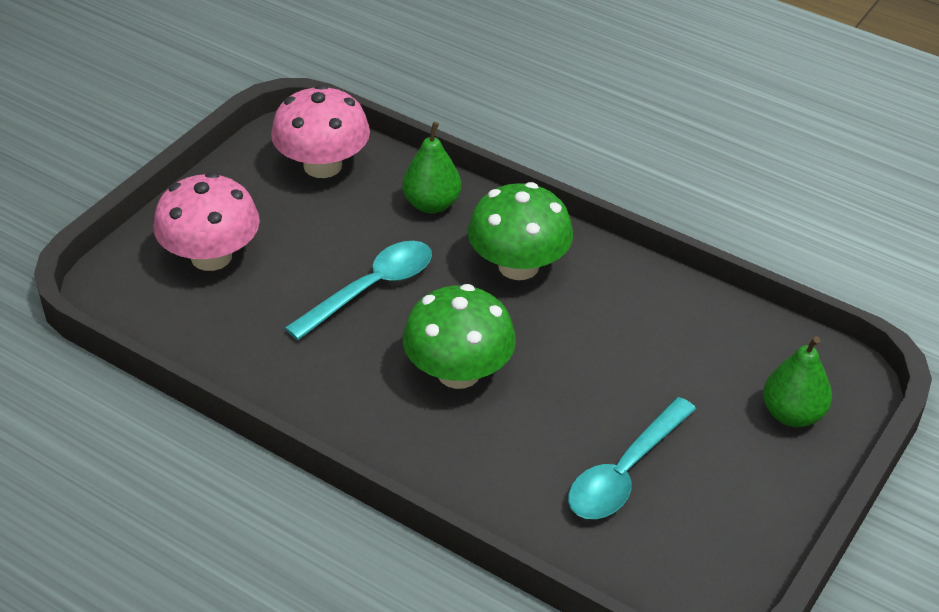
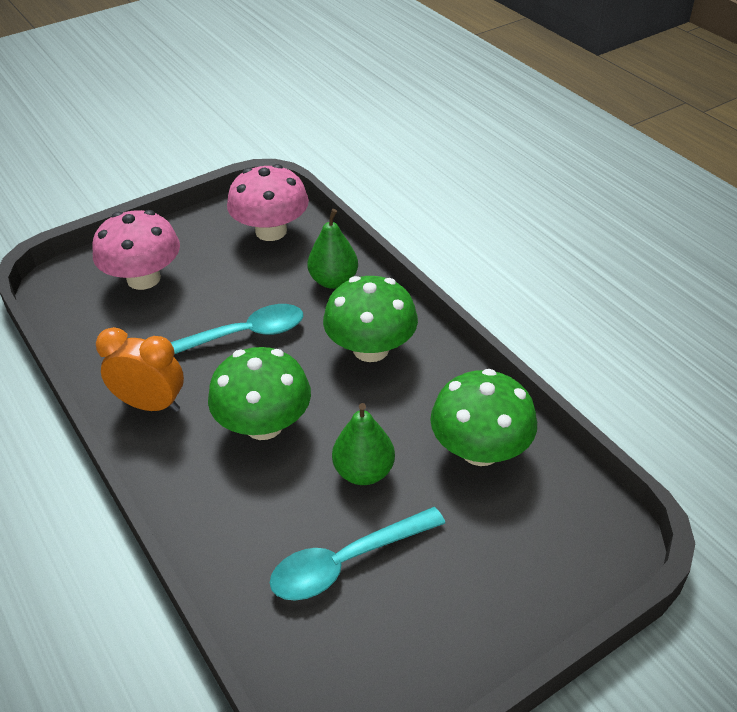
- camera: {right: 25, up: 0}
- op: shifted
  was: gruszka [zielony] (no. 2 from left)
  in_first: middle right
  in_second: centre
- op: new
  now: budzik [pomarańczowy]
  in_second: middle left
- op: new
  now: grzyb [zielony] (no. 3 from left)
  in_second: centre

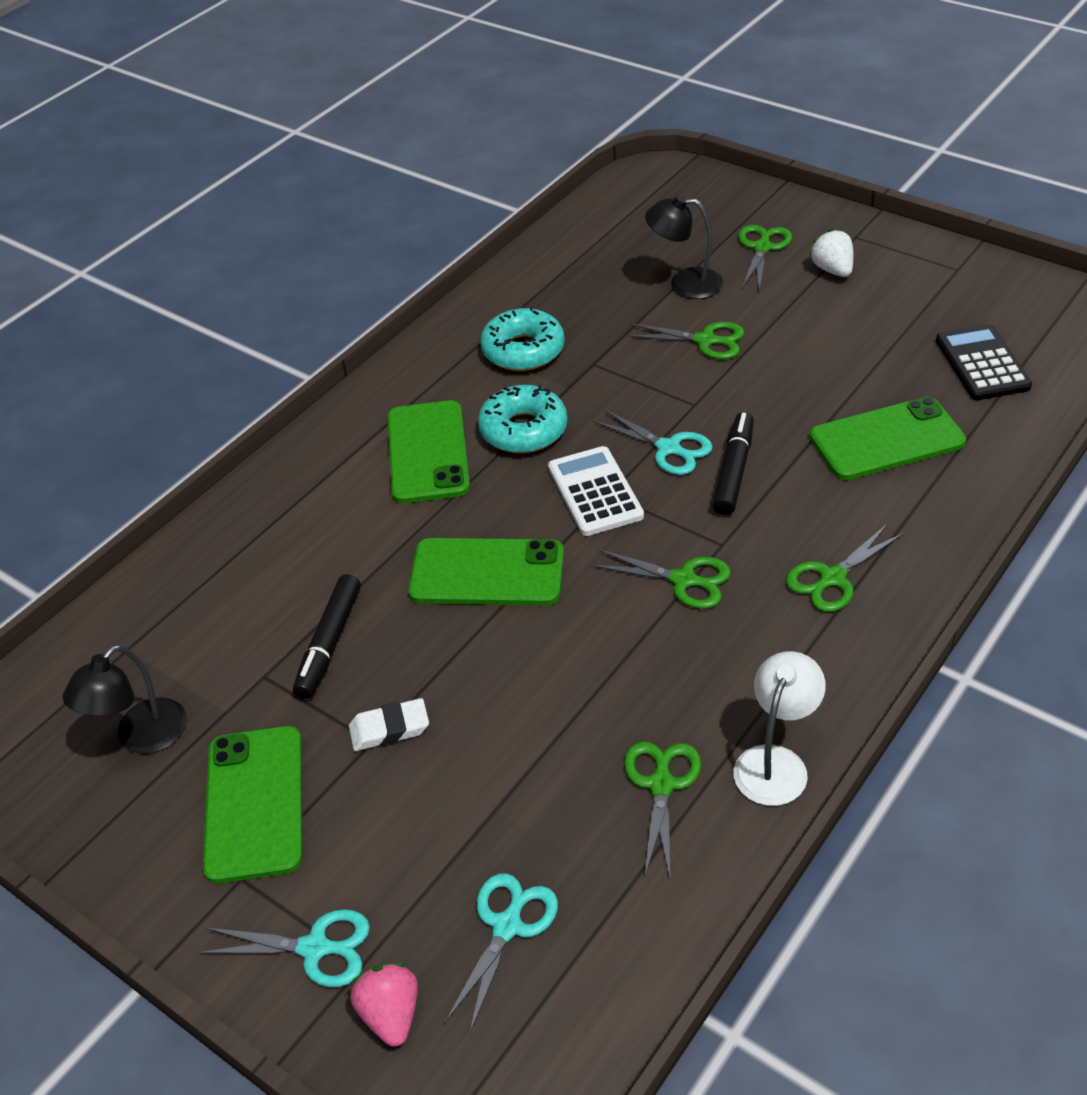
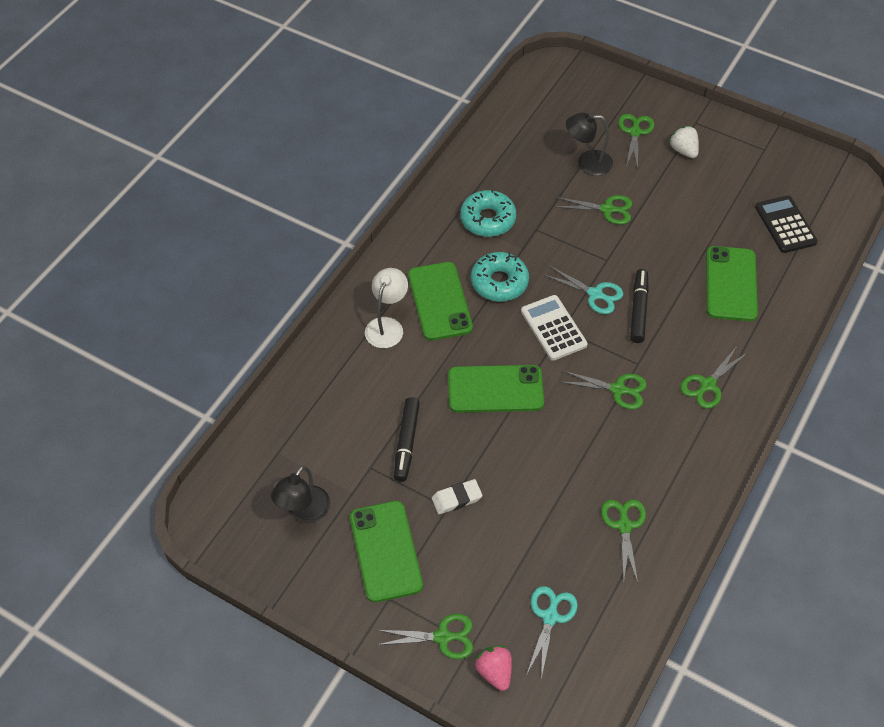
- camera: {right: -10, up: 10}
- op: rotated
  was: telefon [zielony] (no. 4 from left)
  in_first: middle right
  in_second: middle right
  clockwise: -60
- op: shifted
  was: lampka [biały]
  in_first: middle right
  in_second: centre
- op: repainted
  was: nożyczki [turkusowy] (no. 1 from left)
  now: nożyczki [zielony] (no. 1 from left)
  in_first: bottom left
  in_second: bottom centre

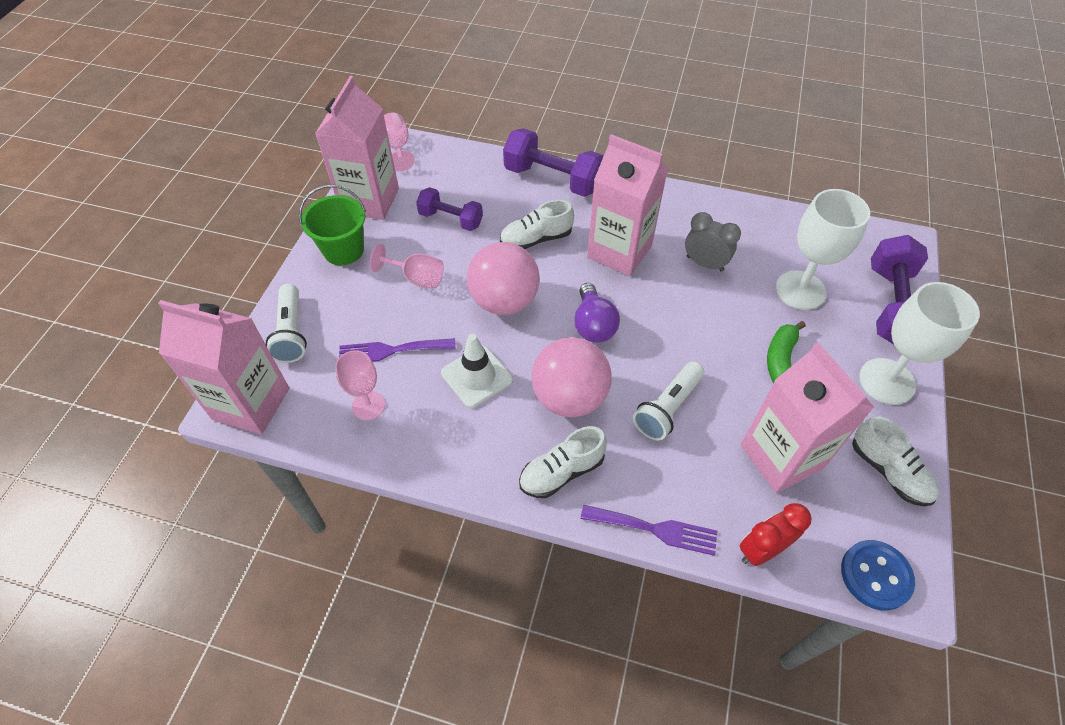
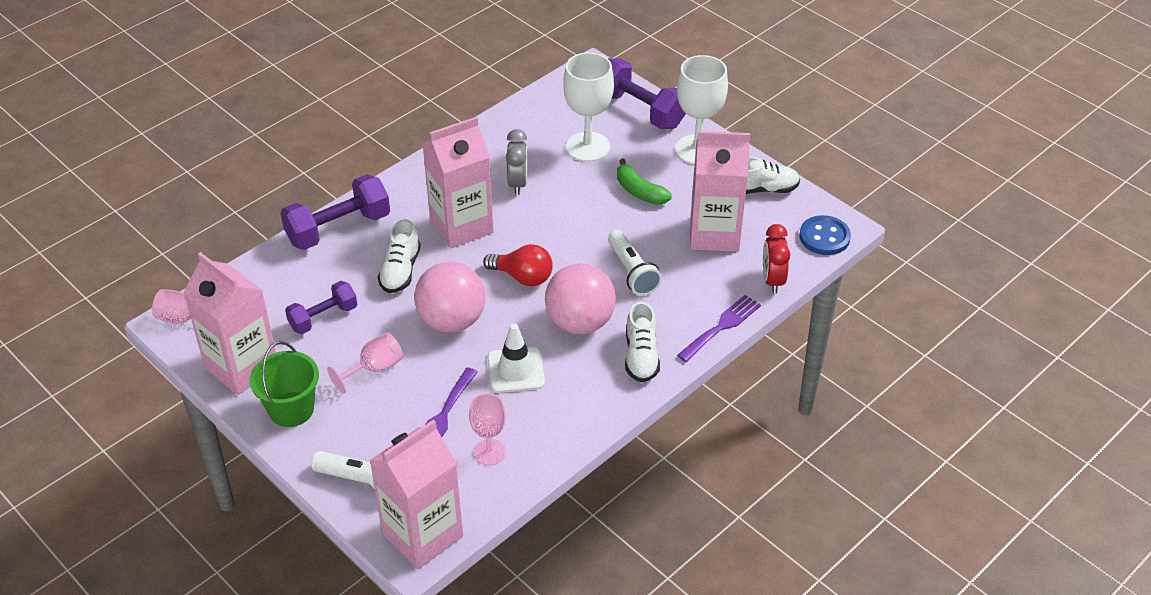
- camera: {right: -60, up: -10}
- op: rotated
  was: budzik [szary]
  in_first: top right
  in_second: top centre
  clockwise: 120
- op: repainted
  was: żarówka [fioletowy]
  now: żarówka [czerwony]
  in_first: centre
  in_second: centre

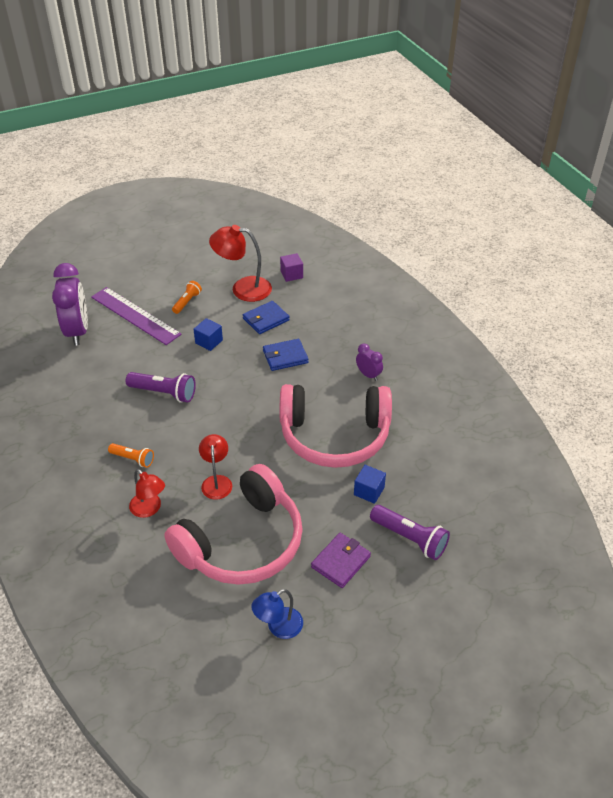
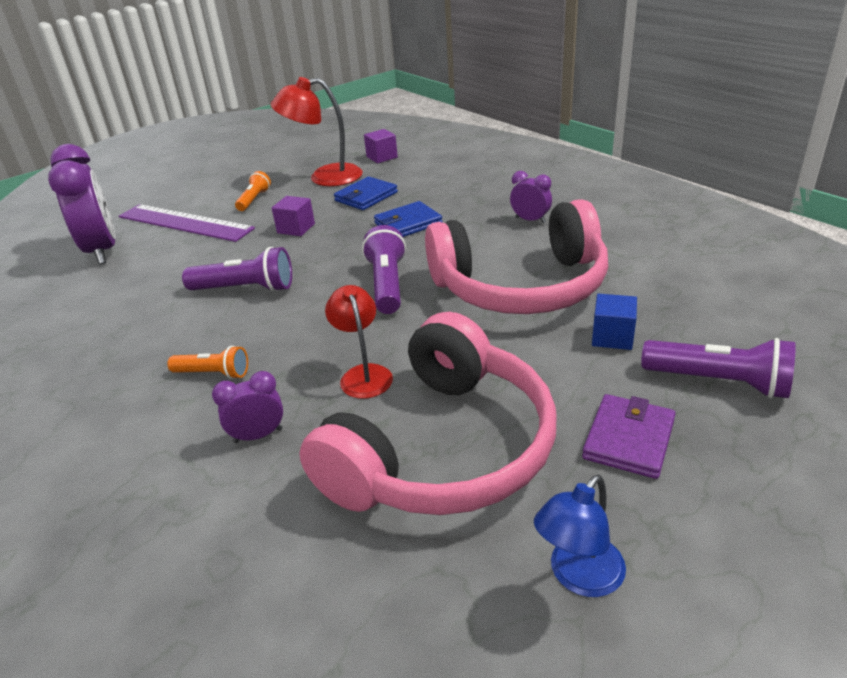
- camera: {right: -10, up: -10}
- op: repainted
  was: sześcian [niebieski] (no. 1 from left)
  now: sześcian [fioletowy] (no. 1 from left)
  in_first: centre
  in_second: top centre
- op: swapped
  was: lampka [czerwony] (no. 1 from left)
  now: budzik [fioletowy] (no. 2 from left)
  in_first: middle left
  in_second: middle left
- op: new
  now: latarka [fioletowy] (no. 2 from left)
  in_second: centre

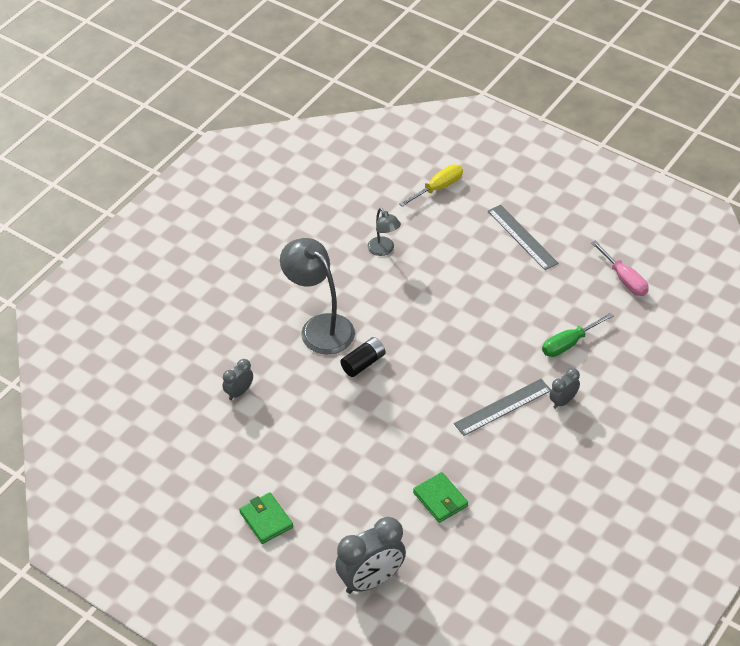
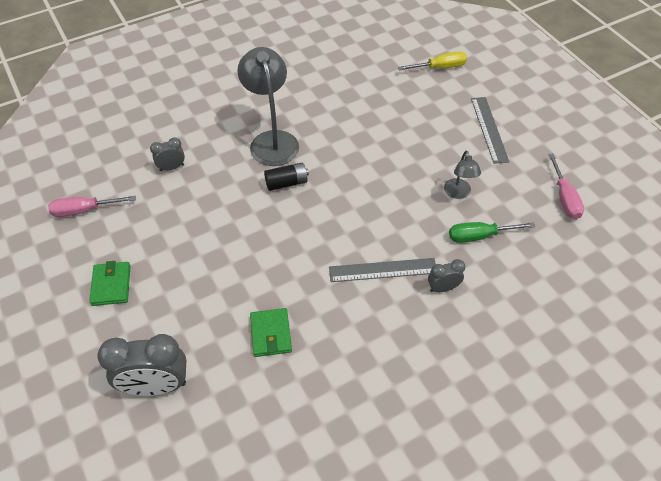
- camera: {right: 25, up: 5}
- op: shifted
  was: lampka [szary] (no. 2 from left)
  in_first: centre
  in_second: middle right
- op: new
  now: śrubokręt [różowy] (no. 1 from left)
  in_second: middle left

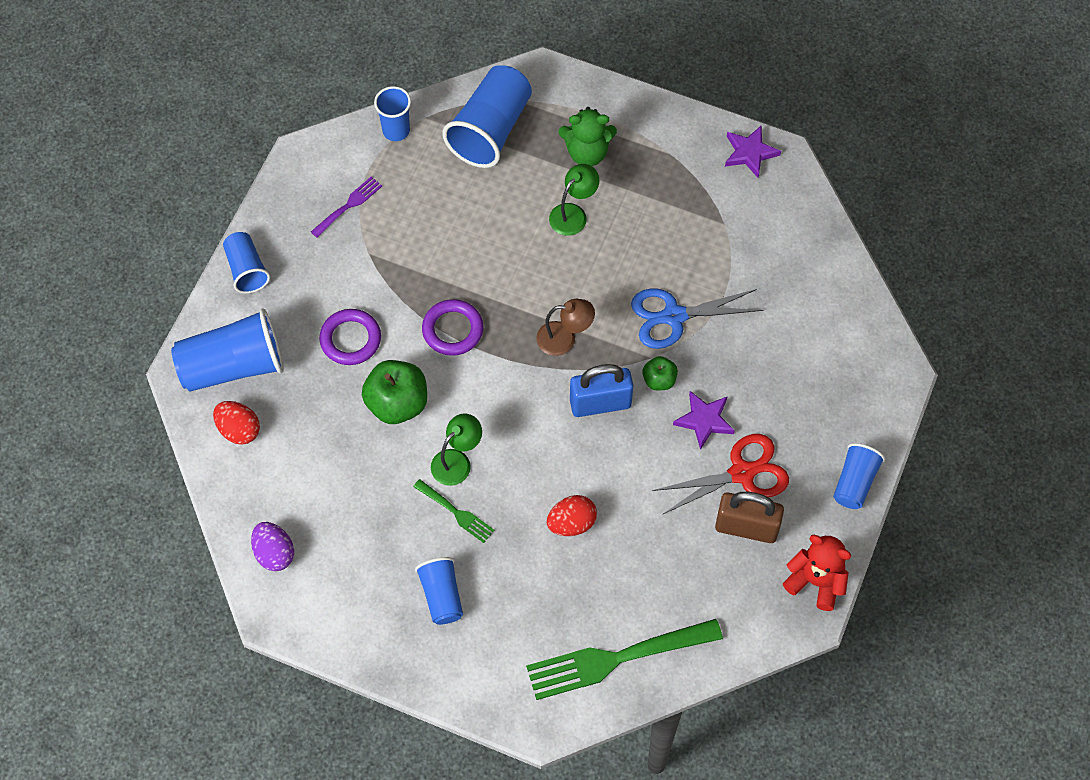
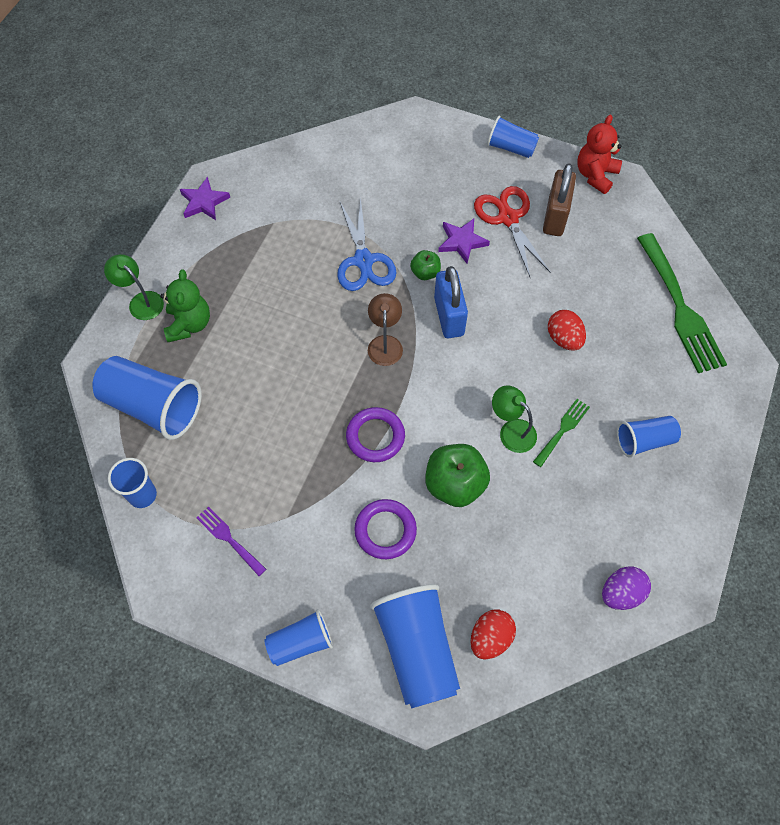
- camera: {right: -90, up: 0}
- op: shifted
  was: lampka [zielony] (no. 2 from left in the first image)
  now: lampka [zielony] (no. 1 from left)
  in_first: top centre
  in_second: middle left

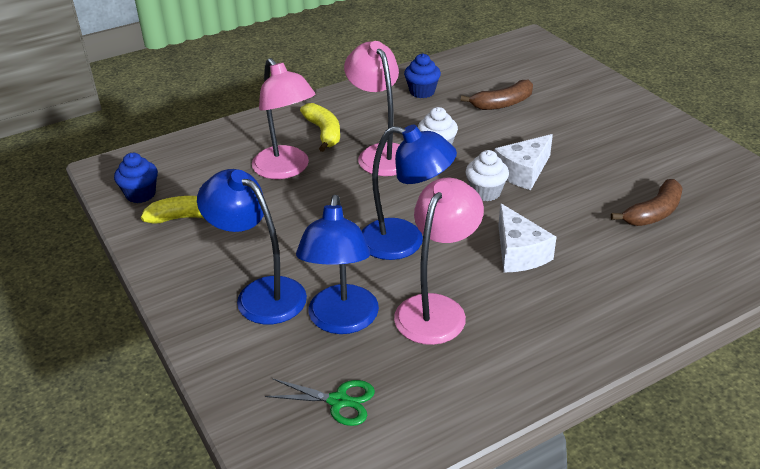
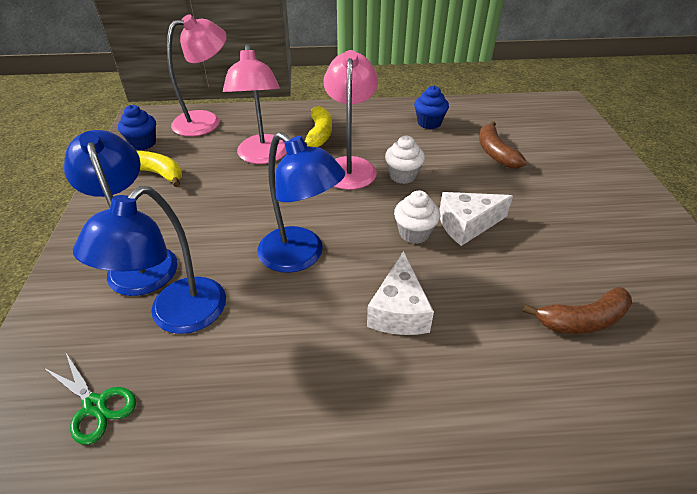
- camera: {right: 25, up: 5}
- op: rotated
  was: banan [brązowy] (no. 1 from left)
  in_first: top centre
  in_second: top right
  clockwise: 75
- op: shifted
  was: lampka [różowy] (no. 3 from left in the first image)
  now: lampka [różowy] (no. 1 from left)
  in_first: centre
  in_second: top left

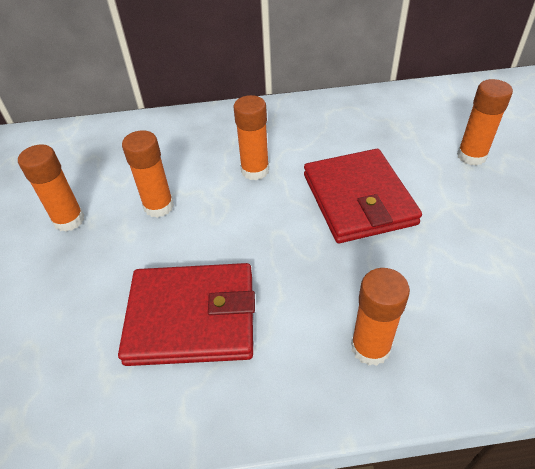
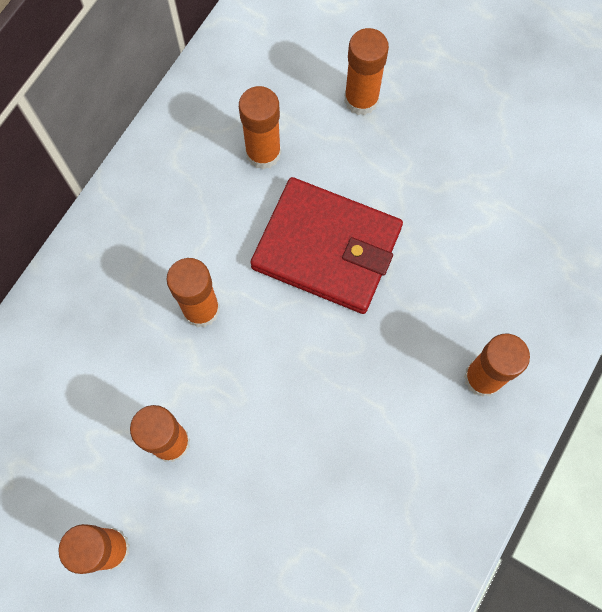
- camera: {right: -55, up: 25}
- op: gone
  was: portfel [czerwony] (no. 1 from left)
  in_first: bottom centre
- op: new
  now: klej w sztyfcie [pomarańczowy] (no. 4 from left)
  in_second: top centre

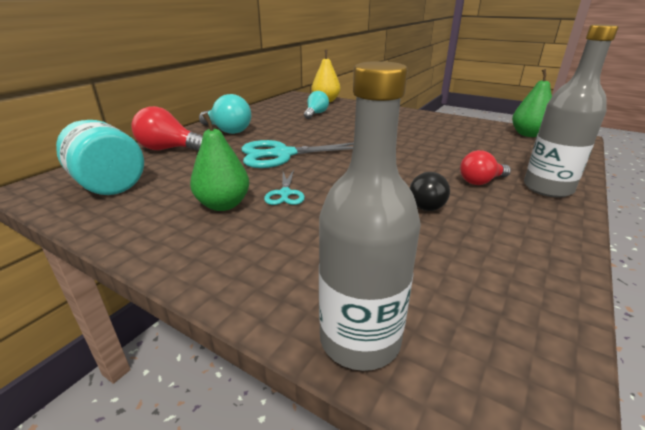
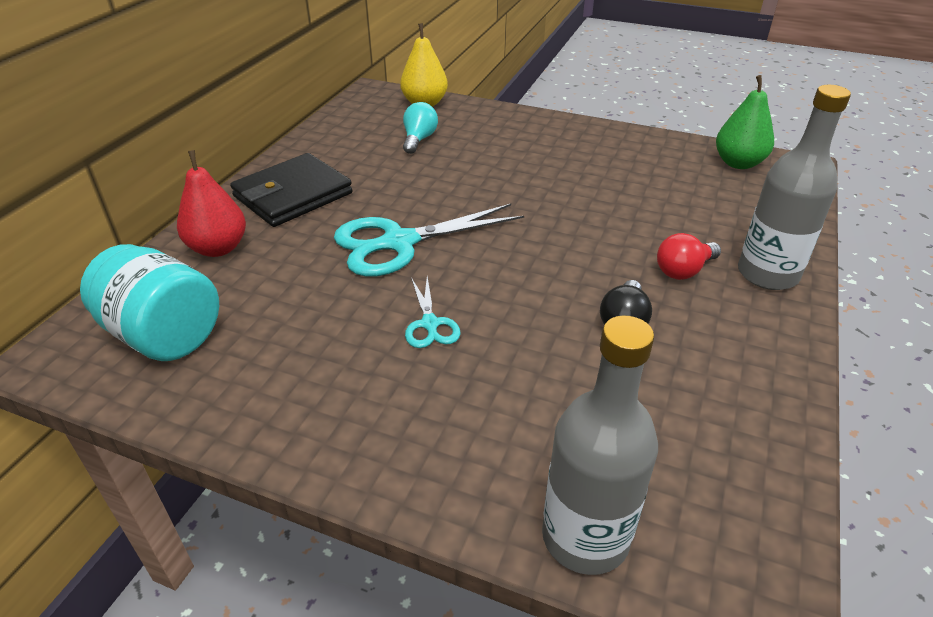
- camera: {right: -10, up: 10}
- op: swapped
  was: żarówka [turkusowy] (no. 1 from left)
  now: portfel [czarny]
  in_first: top centre
  in_second: top left
- op: swapped
  was: żarówka [czerwony] (no. 1 from left)
  now: gruszka [czerwony]
  in_first: top left
  in_second: top left
- op: gone
  was: gruszka [zielony] (no. 1 from left)
  in_first: centre

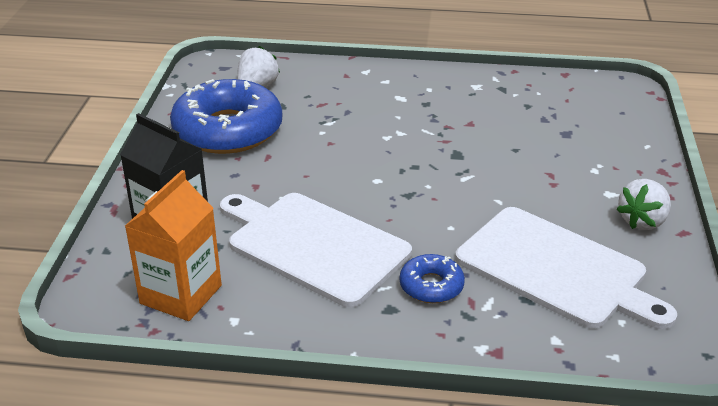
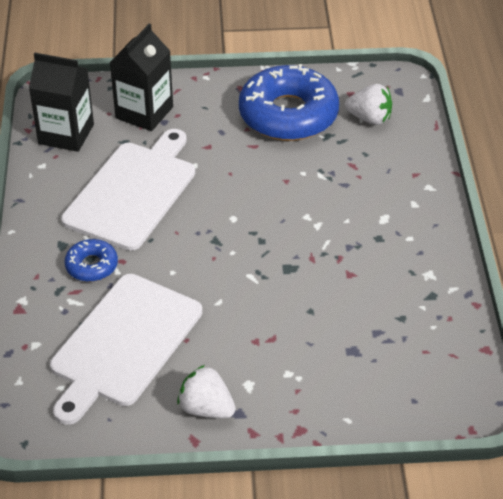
- camera: {right: 80, up: 10}
- op: repainted
  was: karton mleka [pomarańczowy]
  now: karton mleka [czarny] (no. 1 from left)
  in_first: middle left
  in_second: top left

